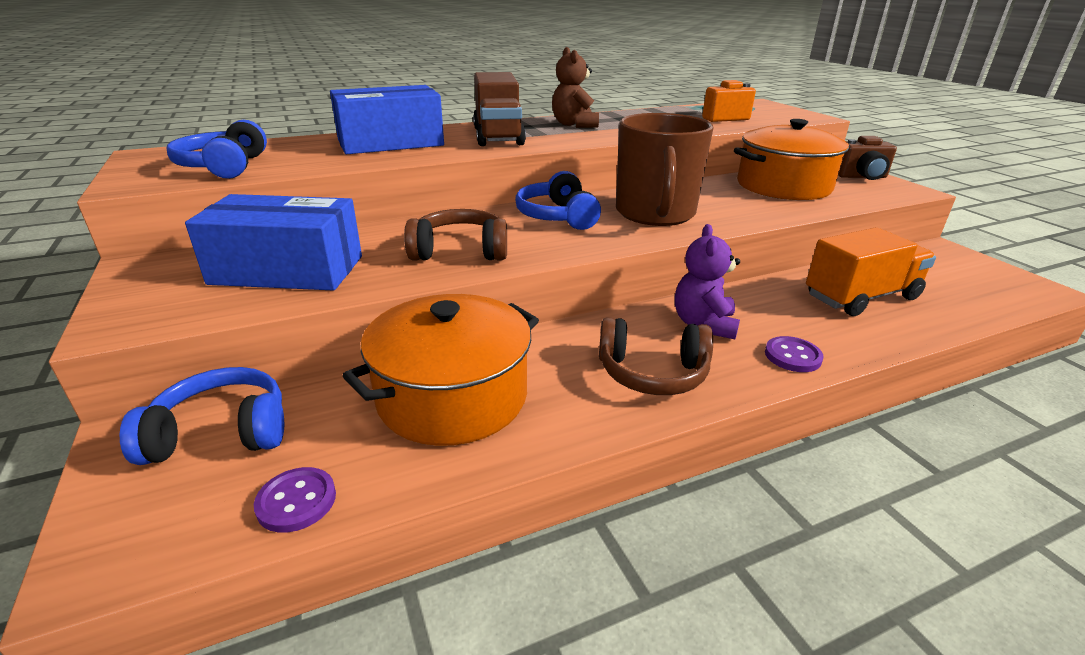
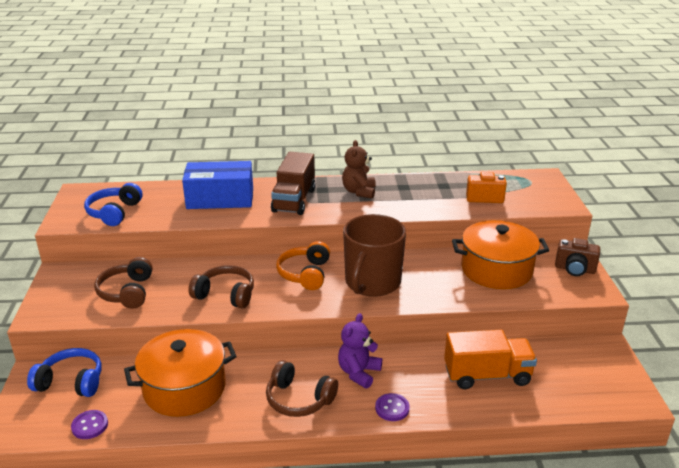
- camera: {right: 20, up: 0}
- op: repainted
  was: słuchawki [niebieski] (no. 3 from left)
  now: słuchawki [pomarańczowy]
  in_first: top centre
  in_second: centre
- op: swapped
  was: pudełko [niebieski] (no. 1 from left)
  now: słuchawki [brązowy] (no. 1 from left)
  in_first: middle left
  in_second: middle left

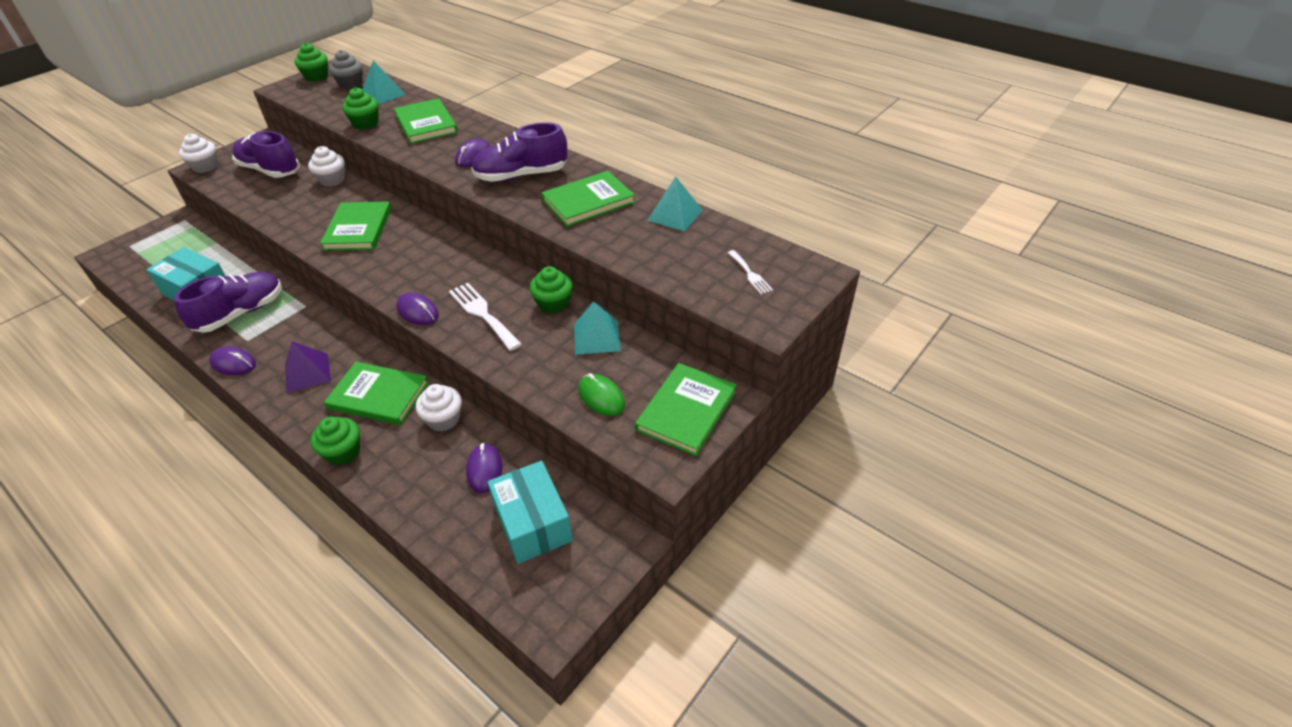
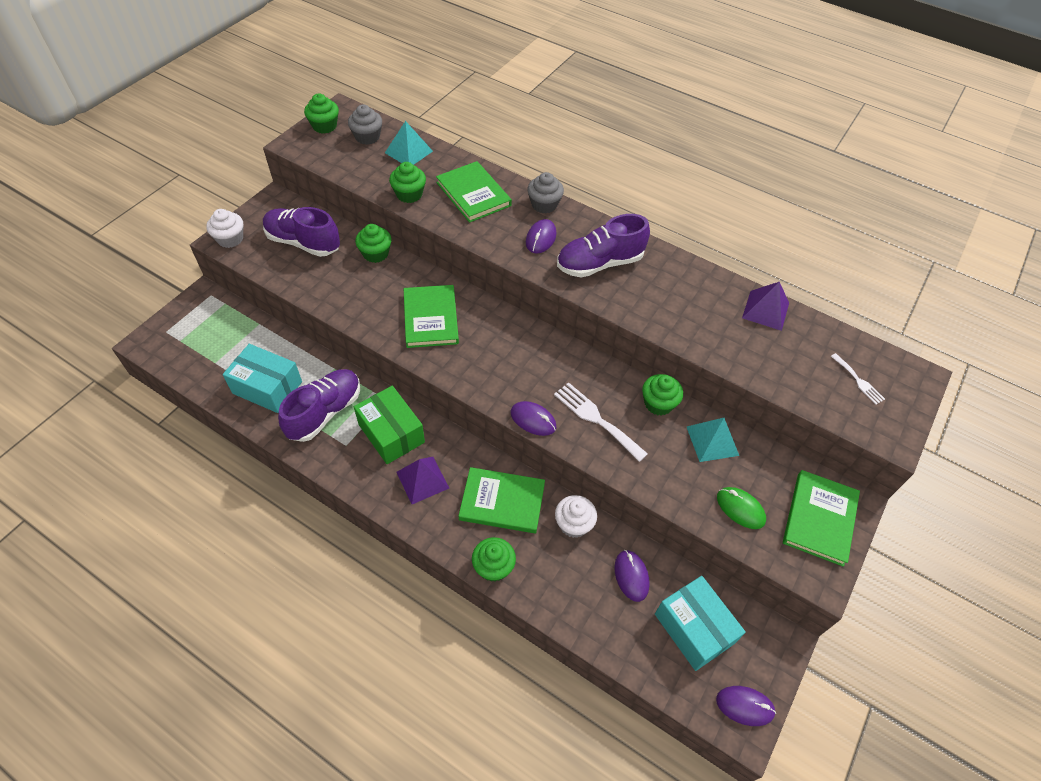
- camera: {right: -10, up: 10}
- op: repainted
  was: muffinka [biały] (no. 2 from left)
  now: muffinka [zielony] (no. 2 from left)
  in_first: top left
  in_second: top centre
- op: gone
  was: książka [zielony] (no. 4 from left)
  in_first: top centre
- op: repainted
  was: piramida [turkusowy] (no. 3 from left)
  now: piramida [fioletowy] (no. 2 from left)
  in_first: top centre
  in_second: middle right
- op: shifted
  was: myszka [fioletowy] (no. 1 from left in the first image)
  now: myszka [fioletowy] (no. 4 from left)
  in_first: middle left
  in_second: bottom right
- op: new
  now: muffinka [szary] (no. 2 from left)
  in_second: top centre
- op: new
  now: pudełko [zielony]
  in_second: centre

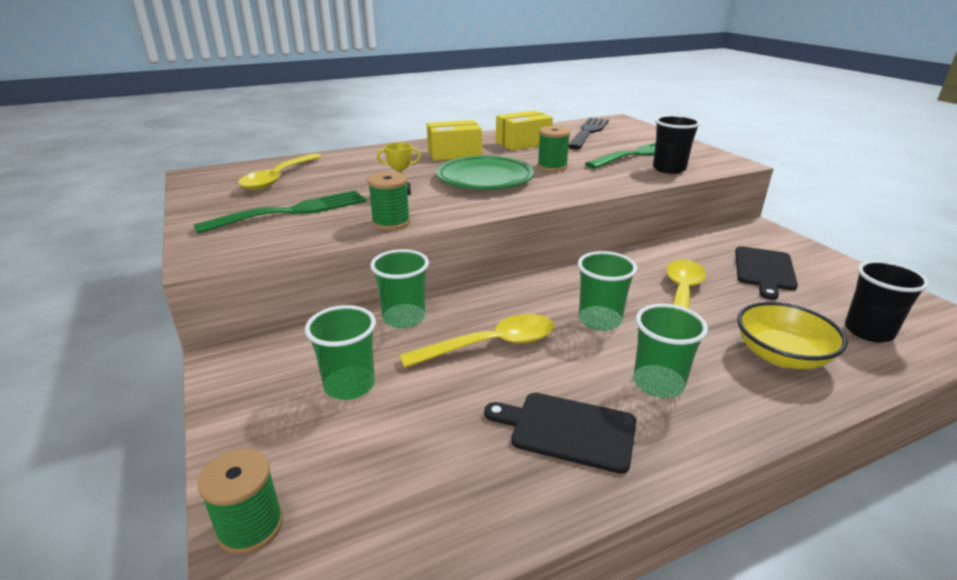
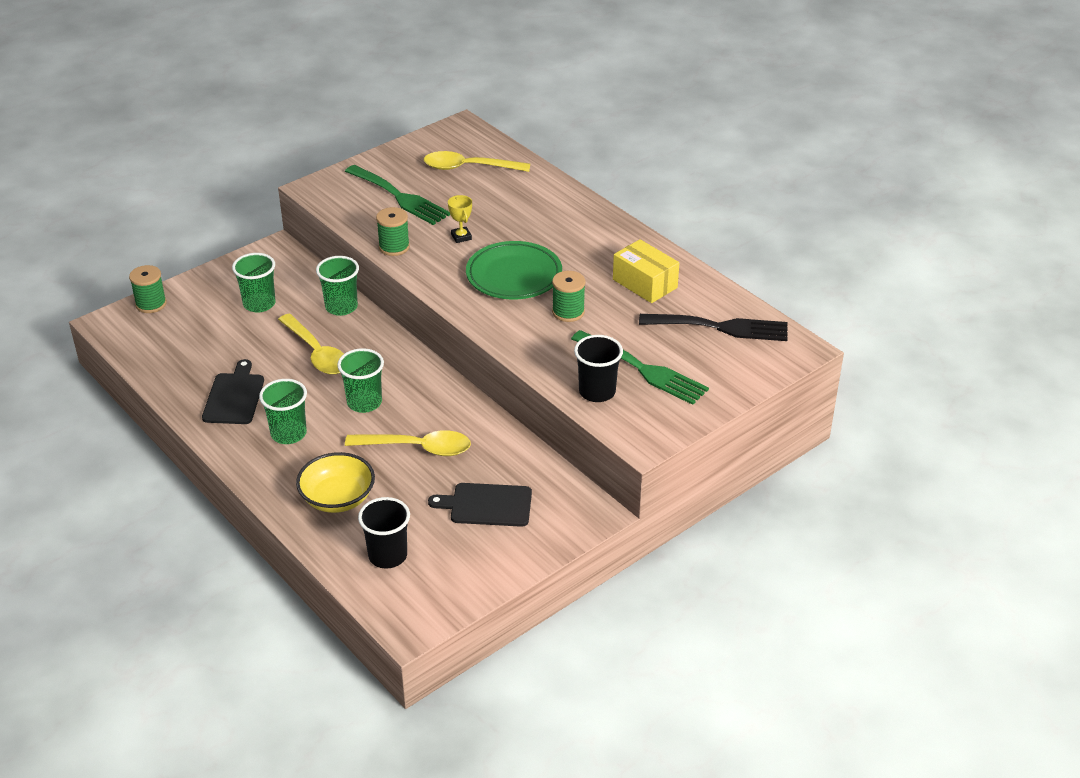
- camera: {right: 75, up: 10}
- op: gone
  was: pudełko [żółty] (no. 1 from left)
  in_first: top centre

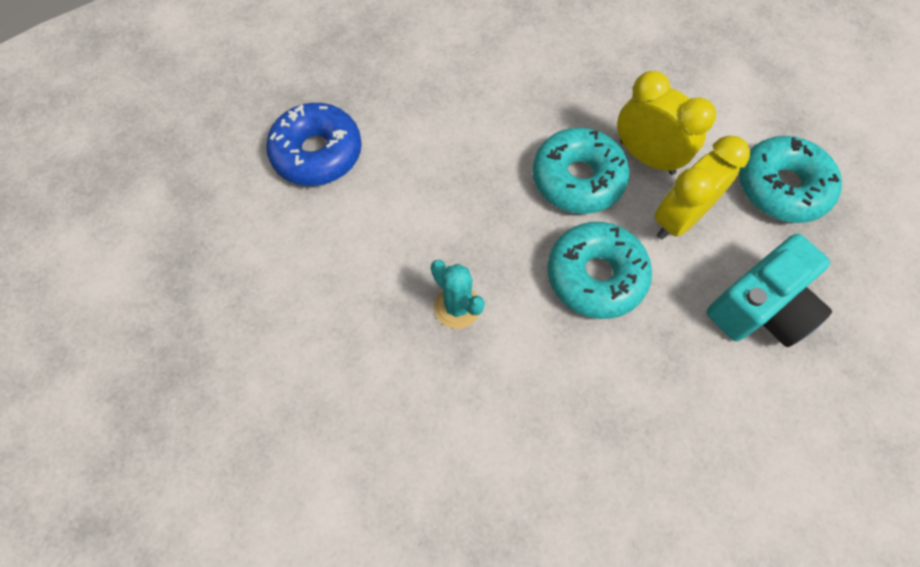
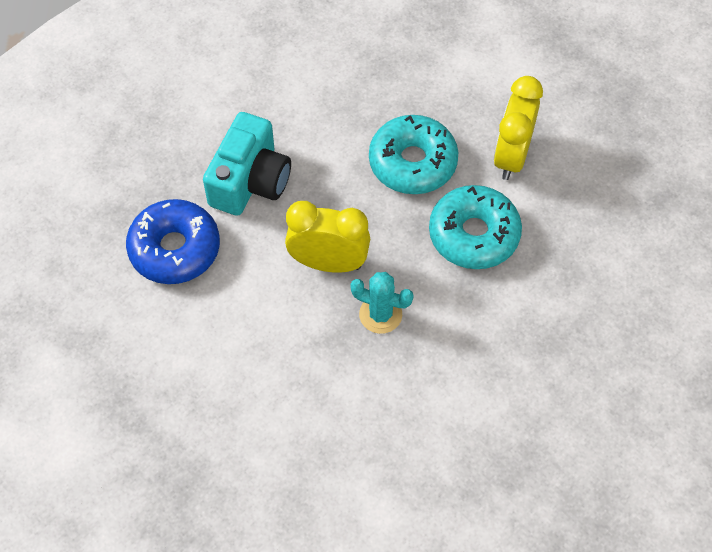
- camera: {right: -30, up: -5}
- op: shifted
  was: budzik [żółty] (no. 1 from left)
  in_first: top right
  in_second: centre
- op: gone
  was: donut [turkusowy] (no. 3 from left)
  in_first: top right
- op: shifted
  was: aparat fotograficzny [turkusowy]
  in_first: middle right
  in_second: top centre

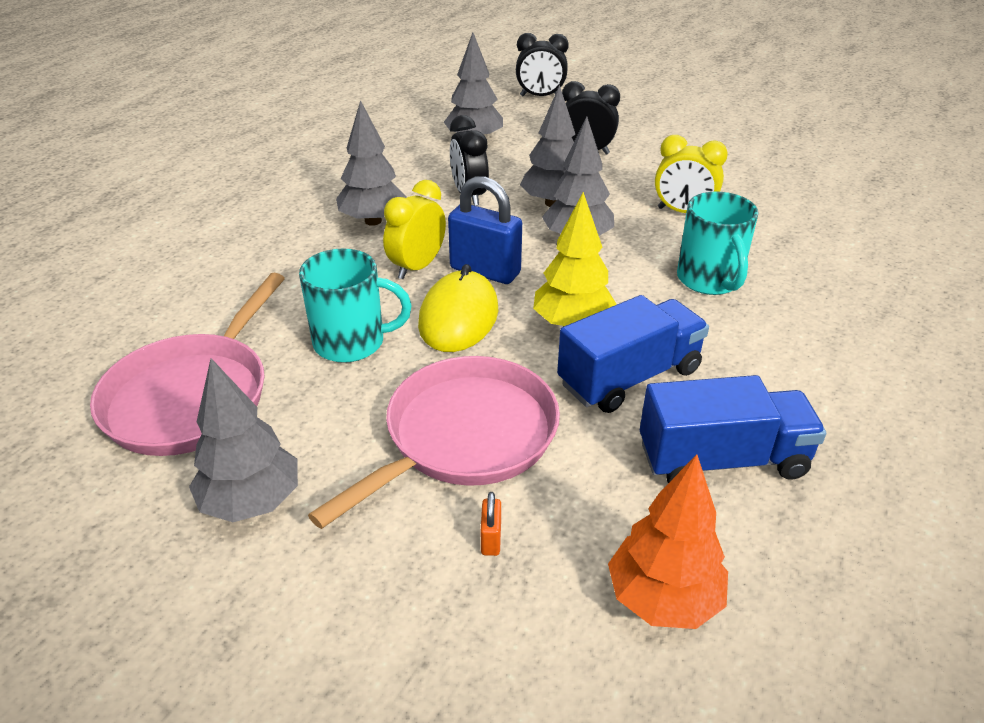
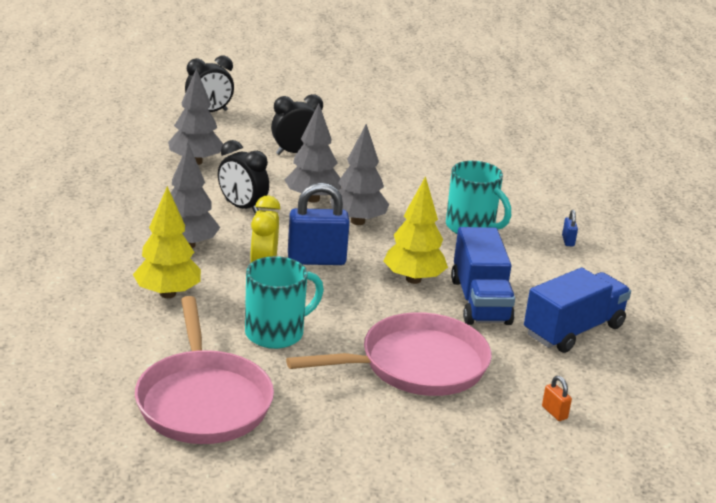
- camera: {right: -35, up: -10}
- op: gone
  was: budzik [żółty] (no. 2 from left)
  in_first: top right
- op: gone
  was: myszka [żółty]
  in_first: centre
- op: rotated
  was: ciężarówka [niebieski] (no. 1 from left)
  in_first: centre
  in_second: middle right
  clockwise: 150
- op: rotated
  was: patelnia [różowy] (no. 2 from left)
  in_first: centre
  in_second: bottom centre
  clockwise: 60
- op: gone
  was: drzewko [szary] (no. 1 from left)
  in_first: middle left
- op: gone
  was: drzewko [pomarańczowy]
  in_first: bottom right
- op: shifted
  was: kłódka [pomarańczowy]
  in_first: bottom centre
  in_second: bottom right
- op: new
  now: drzewko [żółty] (no. 1 from left)
  in_second: middle left
- op: new
  now: kłódka [niebieski] (no. 2 from left)
  in_second: middle right

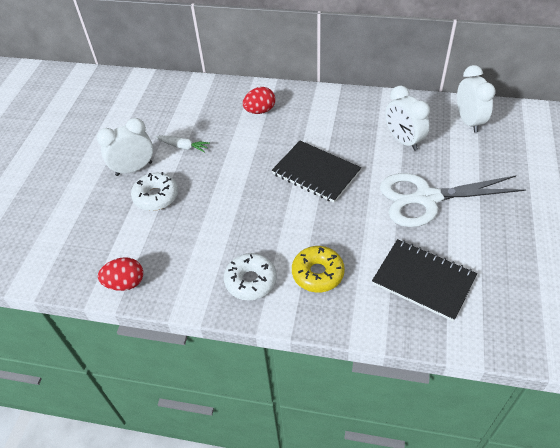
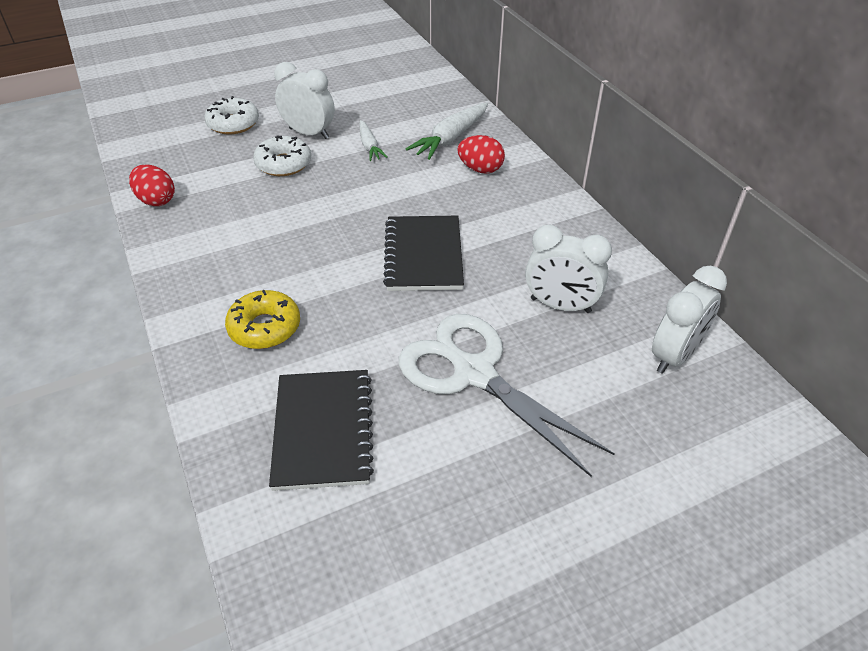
- camera: {right: 50, up: -5}
- op: rotated
  was: budzik [biały] (no. 2 from left)
  in_first: top right
  in_second: centre
  clockwise: -90
- op: shifted
  was: donut [biały] (no. 2 from left in the first image)
  now: donut [biały] (no. 1 from left)
  in_first: centre
  in_second: top left
- op: new
  now: marchewka [biały] (no. 2 from left)
  in_second: top centre

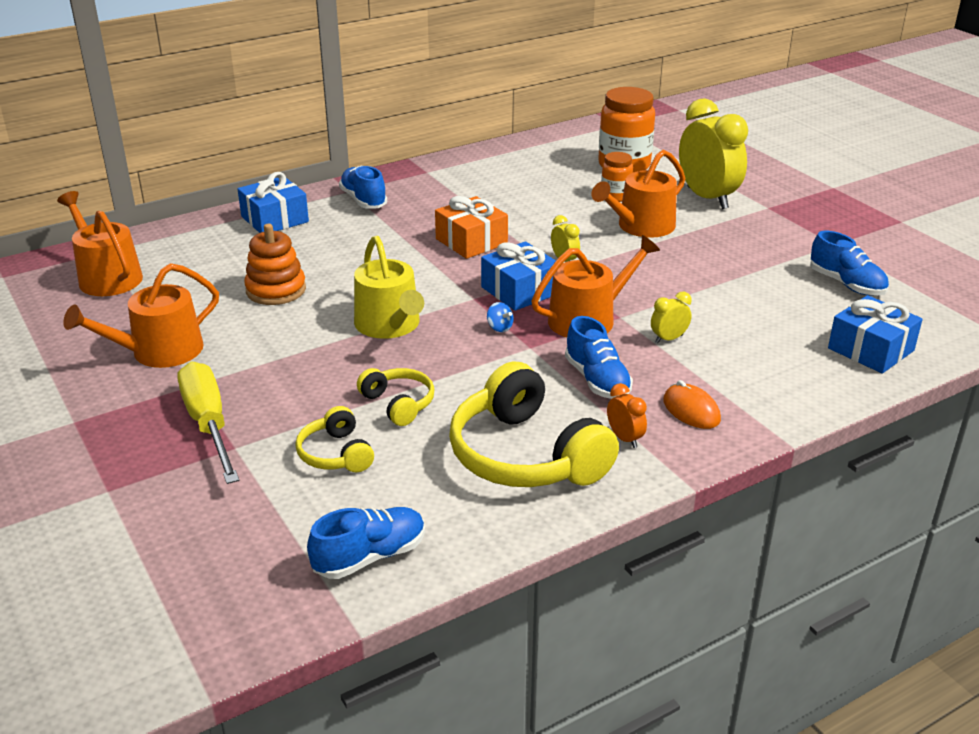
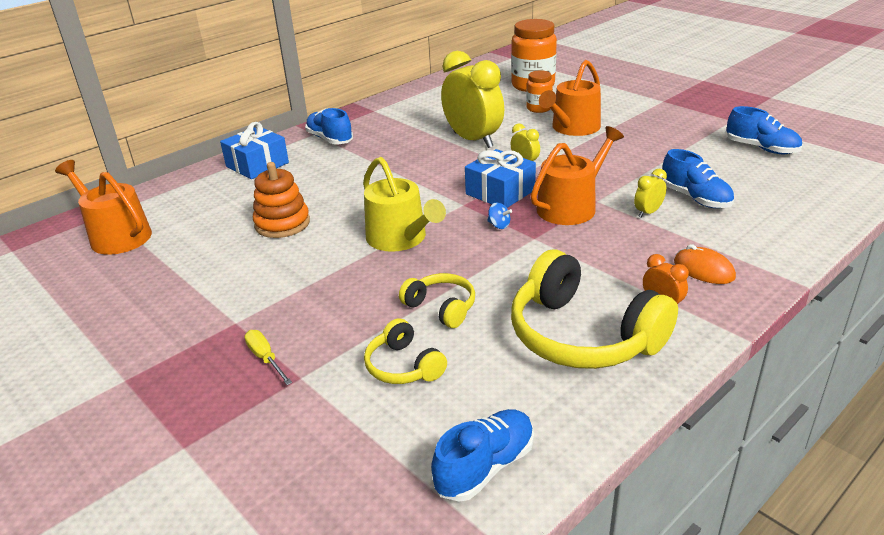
- camera: {right: -10, up: 0}
- op: shifted
  was: budzik [żółty] (no. 3 from left in the first image)
  now: budzik [żółty] (no. 1 from left)
  in_first: top right
  in_second: top centre
- op: gone
  was: prezent [pomarańczowy]
  in_first: top centre
- op: gone
  was: konewka [pomarańczowy] (no. 2 from left)
  in_first: middle left
- op: gone
  was: prezent [niebieski] (no. 3 from left)
  in_first: middle right
- op: shifted
  was: but [niebieski] (no. 3 from left)
  in_first: centre
  in_second: top right
- op: scaled
  was: śrubokręt [żółty]
  in_first: middle left
  in_second: bottom left
  ratio: 0.48

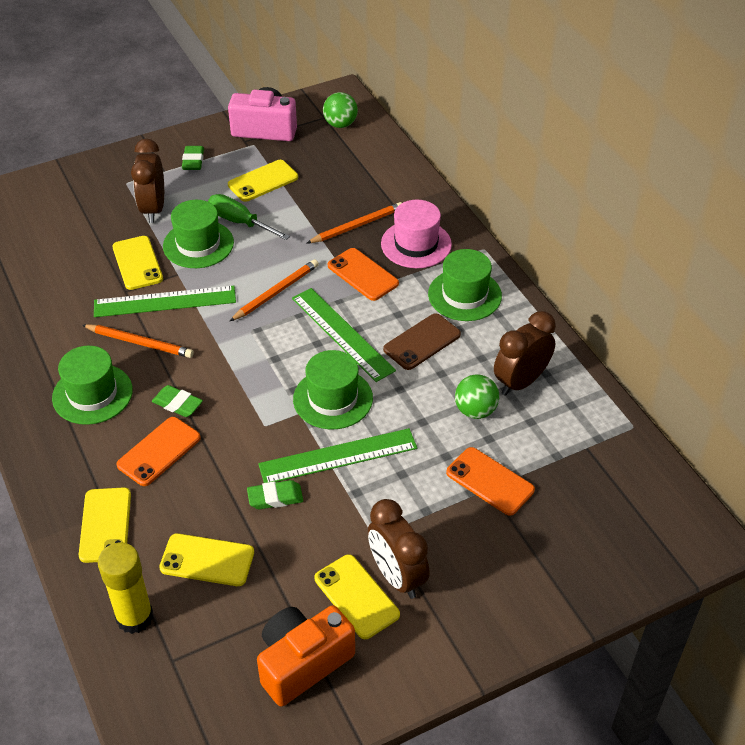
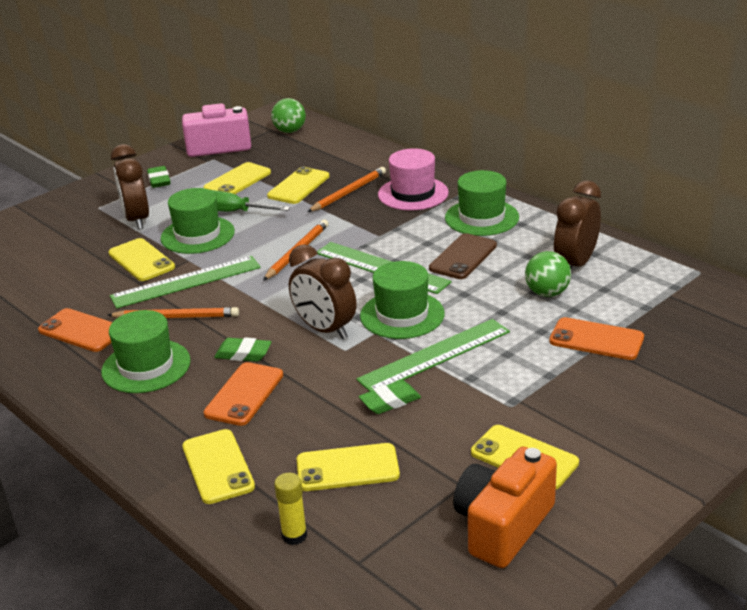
- camera: {right: -15, up: -15}
- op: shifted
  was: telefon [pomarańczowy] (no. 2 from left in the first image)
  now: telefon [pomarańczowy] (no. 1 from left)
  in_first: centre
  in_second: middle left
- op: shifted
  was: budzik [brązowy] (no. 2 from left)
  in_first: bottom centre
  in_second: centre
- op: scaled
  was: klej w sztyfcie [żółty]
  in_first: bottom left
  in_second: bottom centre
  ratio: 0.58
- op: new
  now: telefon [żółty] (no. 4 from left)
  in_second: top centre

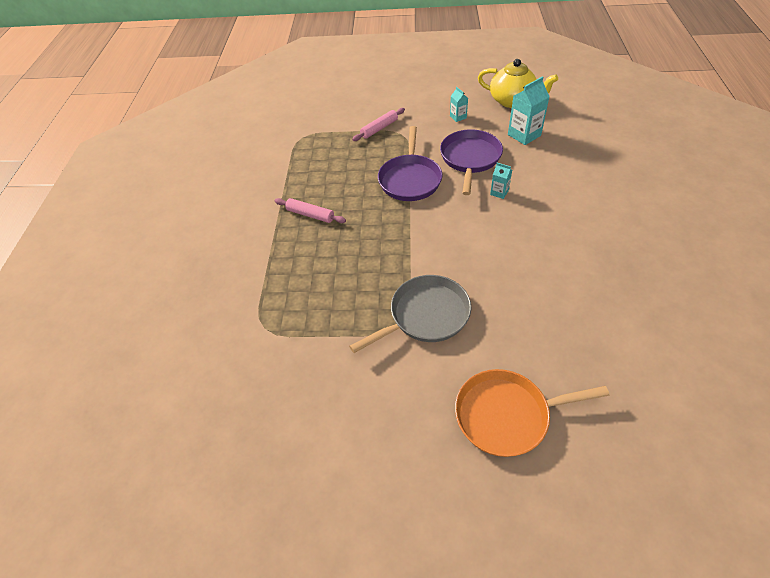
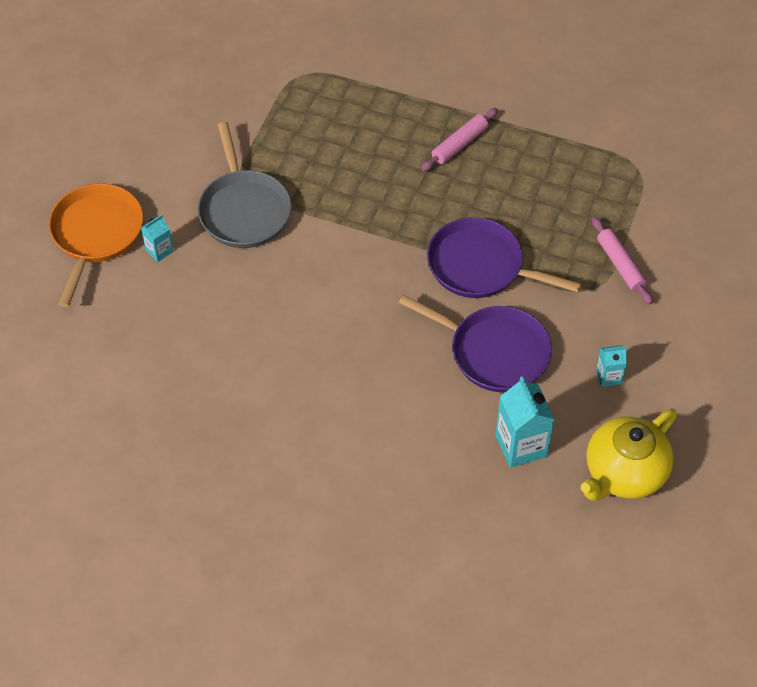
- camera: {right: 105, up: 5}
- op: shifted
  was: karton mleka [turkusowy] (no. 2 from left in the first image)
  now: karton mleka [turkusowy] (no. 1 from left)
  in_first: top centre
  in_second: middle left

